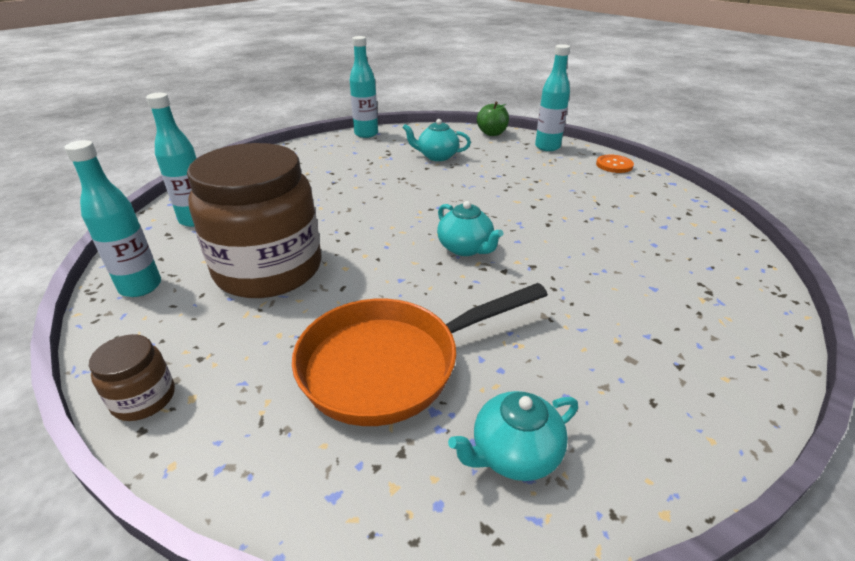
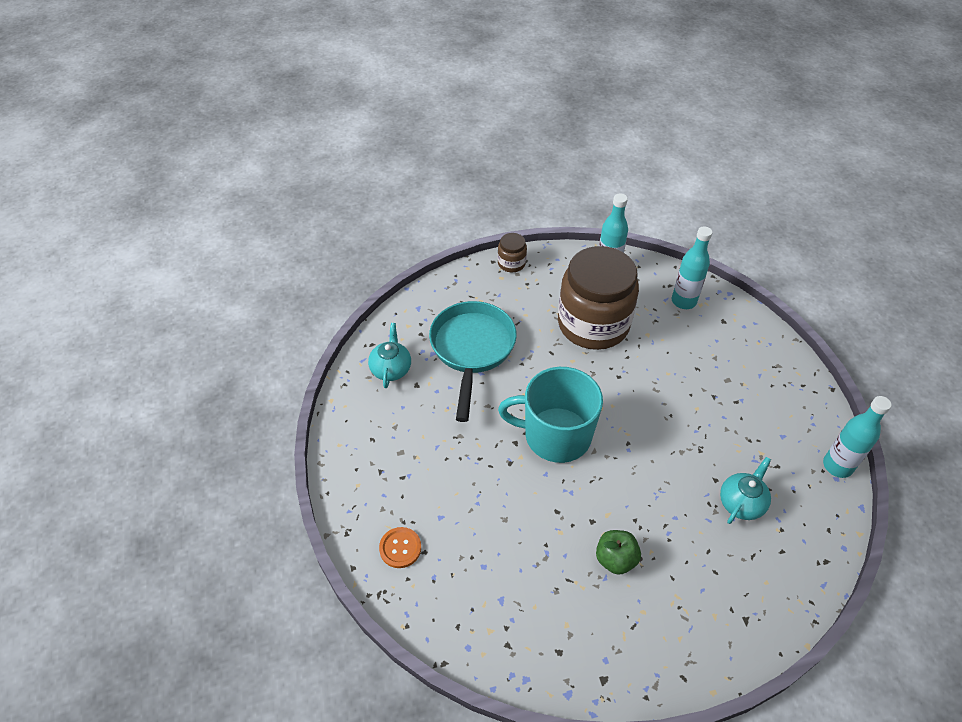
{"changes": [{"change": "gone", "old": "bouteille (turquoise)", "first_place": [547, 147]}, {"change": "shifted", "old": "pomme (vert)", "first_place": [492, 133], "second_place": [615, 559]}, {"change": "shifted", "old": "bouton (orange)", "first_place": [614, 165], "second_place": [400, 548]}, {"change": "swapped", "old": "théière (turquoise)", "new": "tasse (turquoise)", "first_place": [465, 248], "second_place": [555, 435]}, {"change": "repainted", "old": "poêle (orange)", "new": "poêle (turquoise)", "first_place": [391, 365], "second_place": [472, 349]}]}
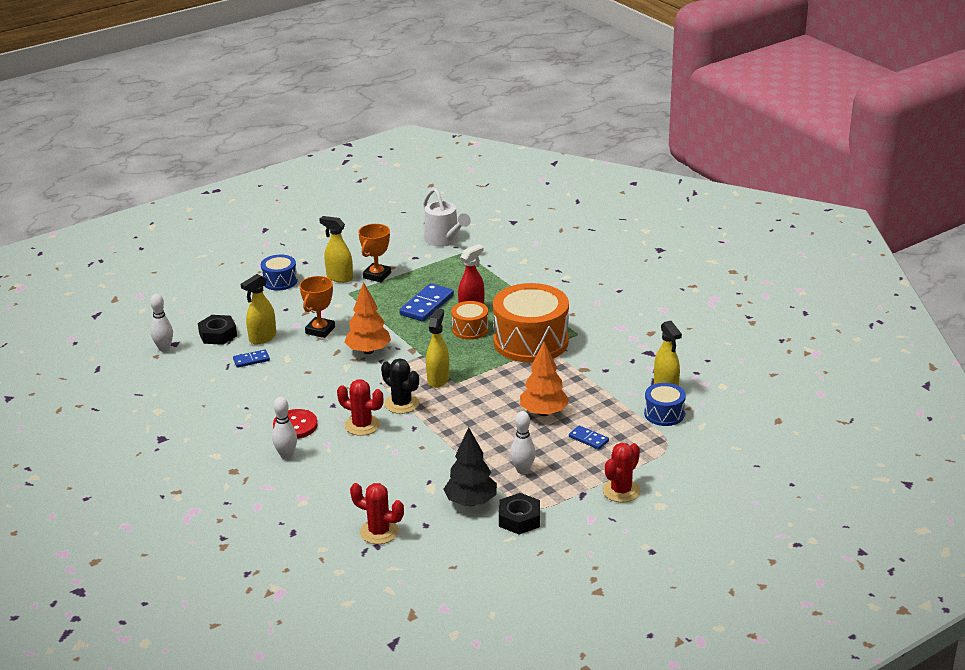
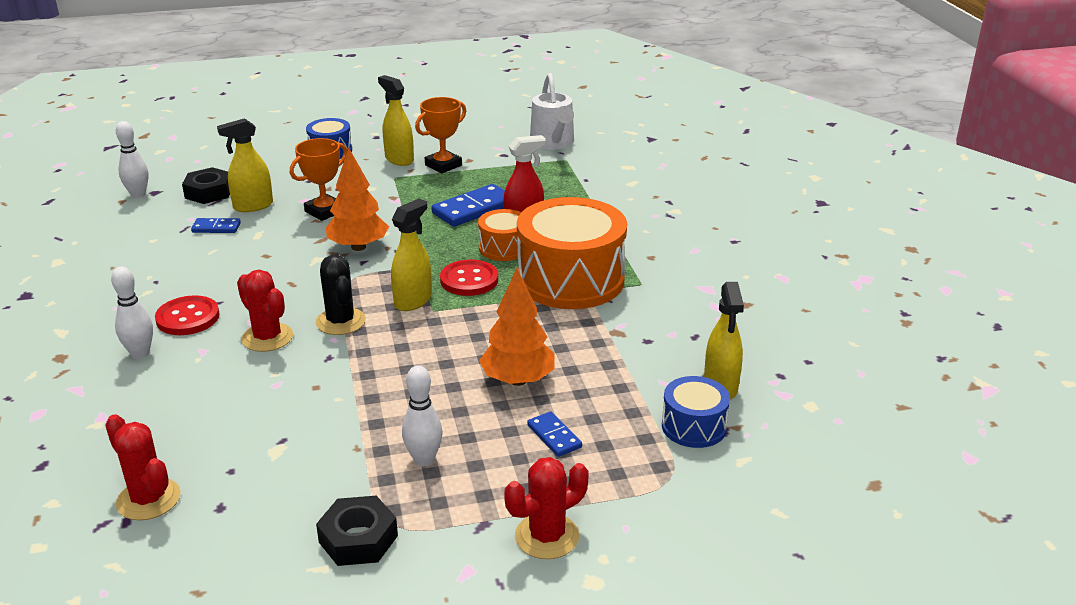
{"changes": [{"change": "gone", "old": "arbre (noir)", "first_place": [471, 502]}, {"change": "new", "new": "bouton (rouge)", "second_place": [469, 280]}]}
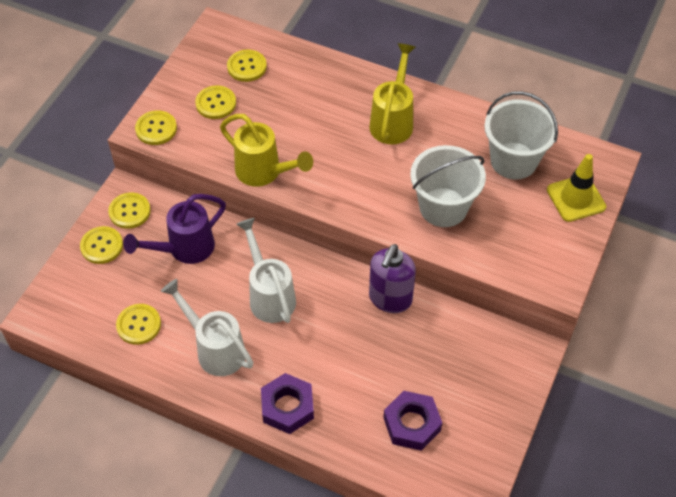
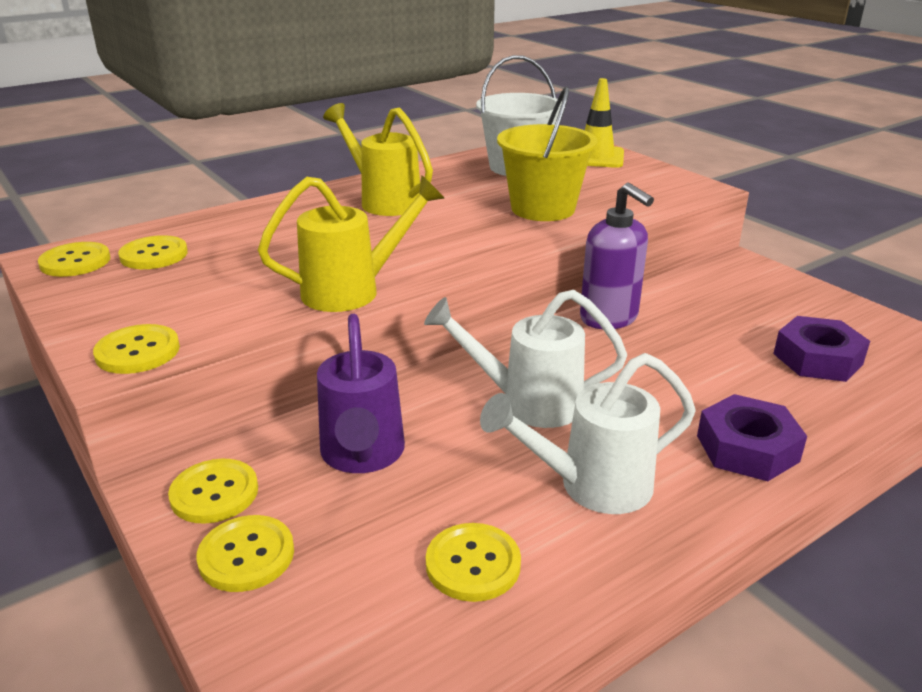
{"changes": [{"change": "shifted", "old": "bouton (jaune)", "first_place": [216, 103], "second_place": [75, 262]}, {"change": "repainted", "old": "seau (blanc)", "new": "seau (jaune)", "first_place": [443, 207], "second_place": [543, 209]}]}
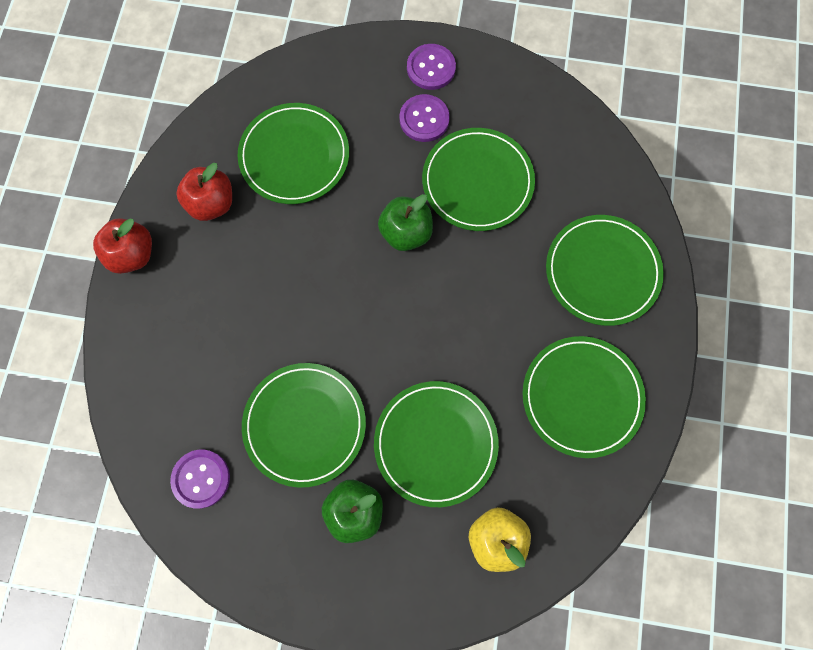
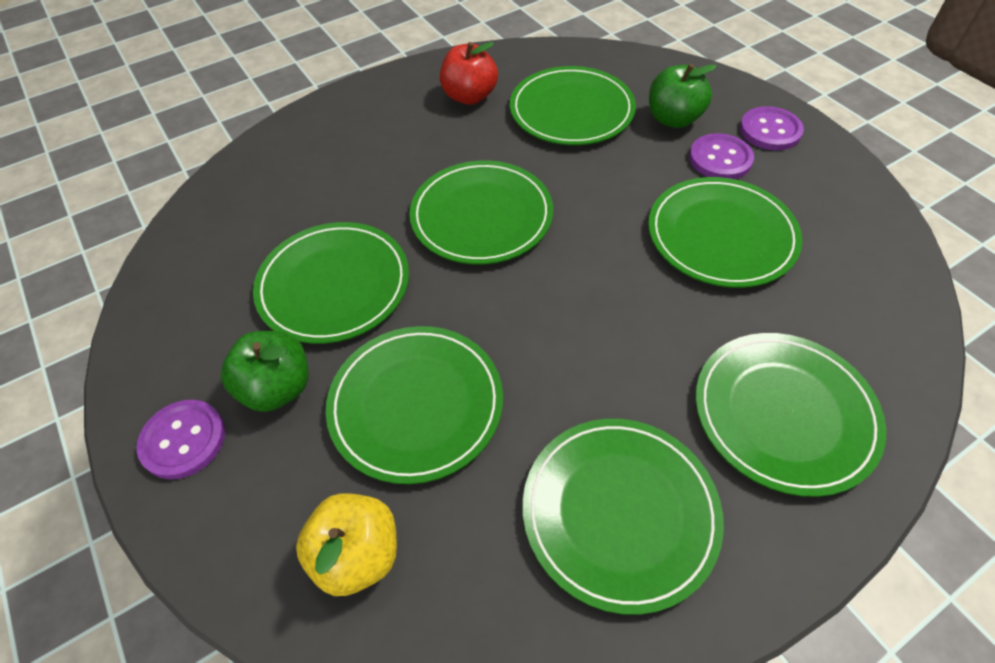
{"changes": [{"change": "shifted", "old": "pomme (vert)", "first_place": [406, 233], "second_place": [673, 119]}, {"change": "gone", "old": "pomme (rouge)", "first_place": [132, 254]}, {"change": "shifted", "old": "bouton (violet)", "first_place": [201, 478], "second_place": [183, 440]}, {"change": "new", "new": "assiette (vert)", "second_place": [481, 216]}]}
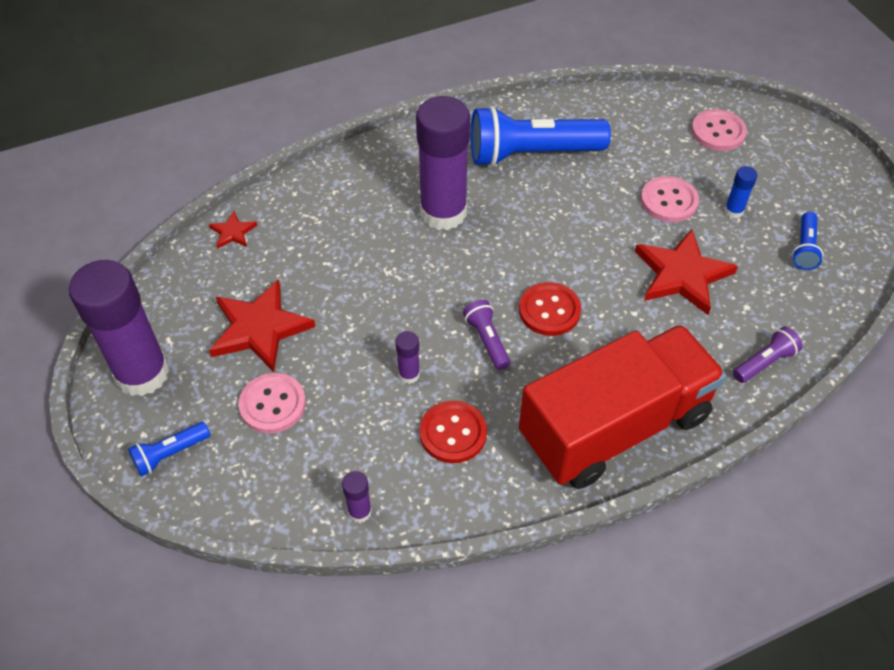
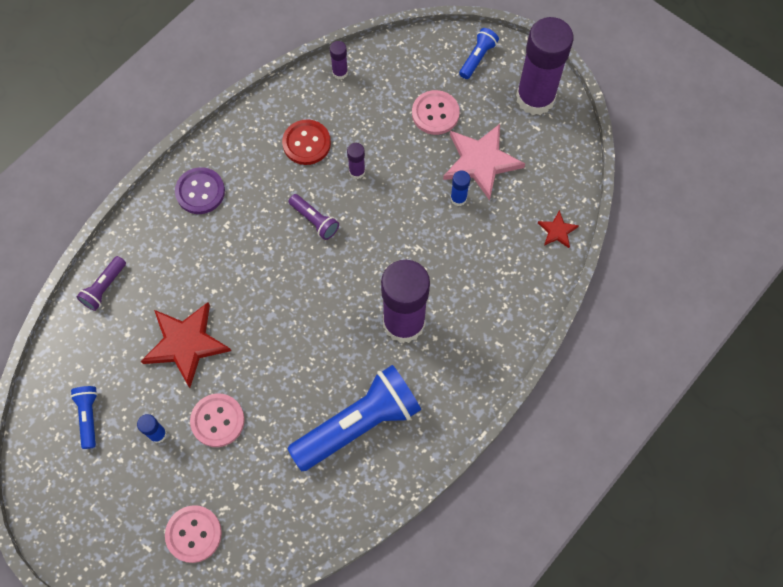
{"changes": [{"change": "repainted", "old": "étoile (rouge)", "new": "étoile (rose)", "first_place": [260, 328], "second_place": [481, 162]}, {"change": "gone", "old": "bouton (rouge)", "first_place": [549, 310]}, {"change": "swapped", "old": "camion (rouge)", "new": "bouton (violet)", "first_place": [614, 427], "second_place": [200, 192]}, {"change": "new", "new": "bâton de colle (bleu)", "second_place": [458, 198]}]}
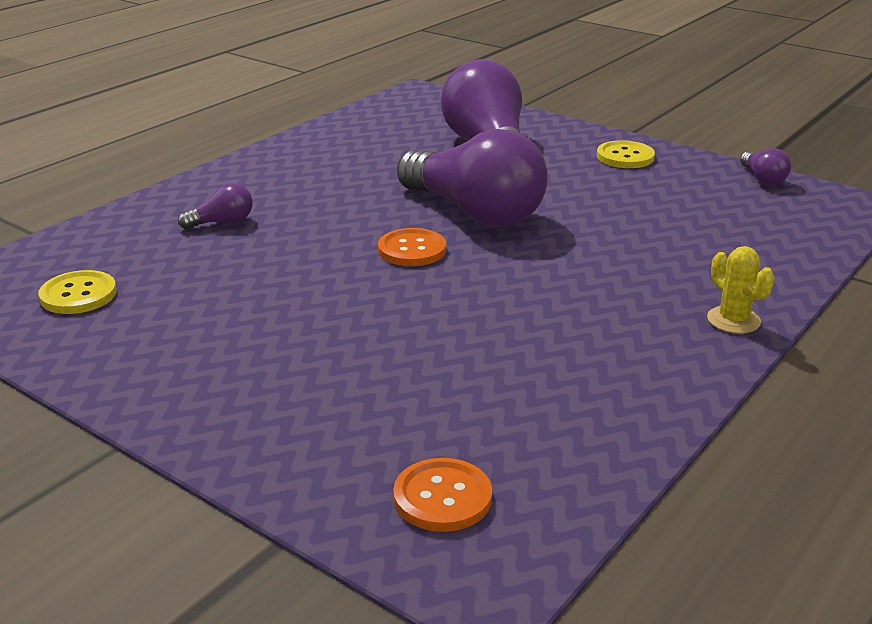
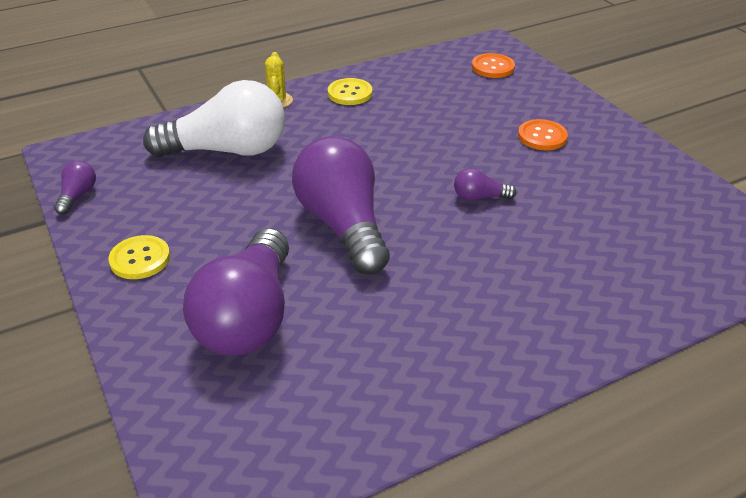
{"changes": [{"change": "shifted", "old": "ampoule (violet)", "first_place": [222, 222], "second_place": [479, 197]}, {"change": "shifted", "old": "bouton (orange)", "first_place": [412, 250], "second_place": [542, 136]}, {"change": "shifted", "old": "bouton (jaune)", "first_place": [78, 295], "second_place": [350, 93]}, {"change": "new", "new": "ampoule (blanc)", "second_place": [228, 150]}]}
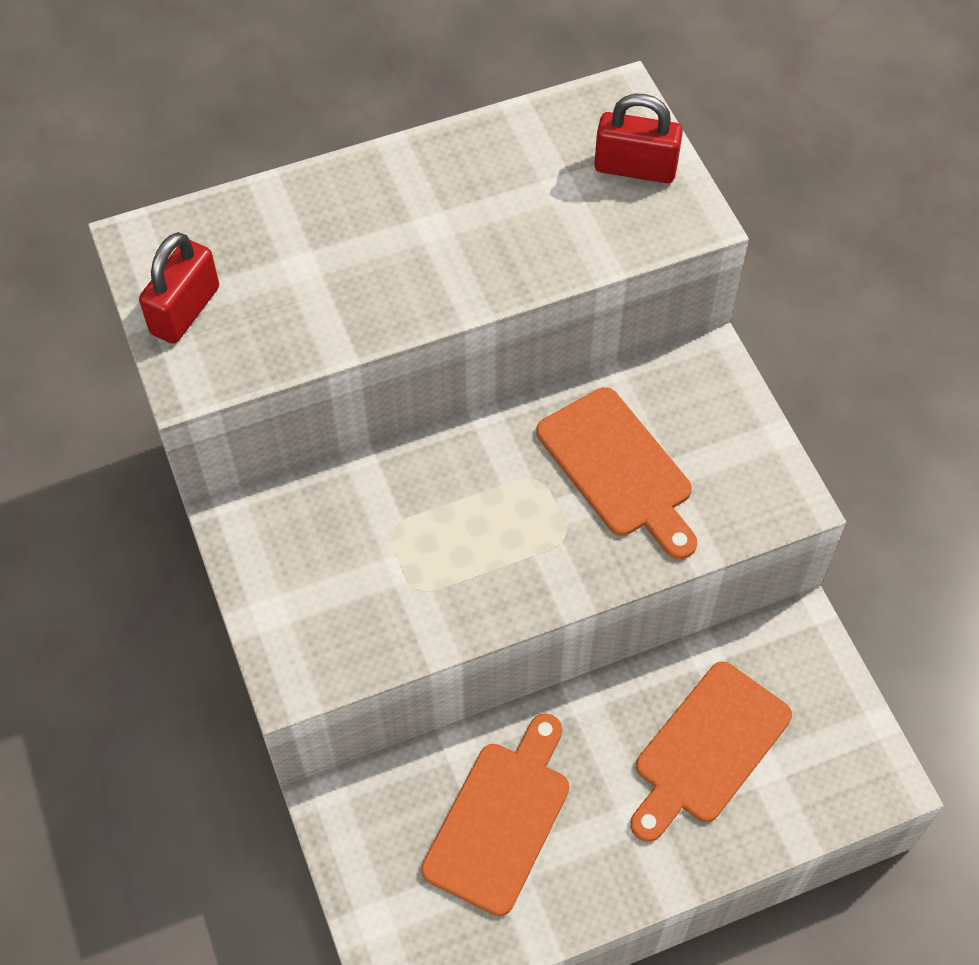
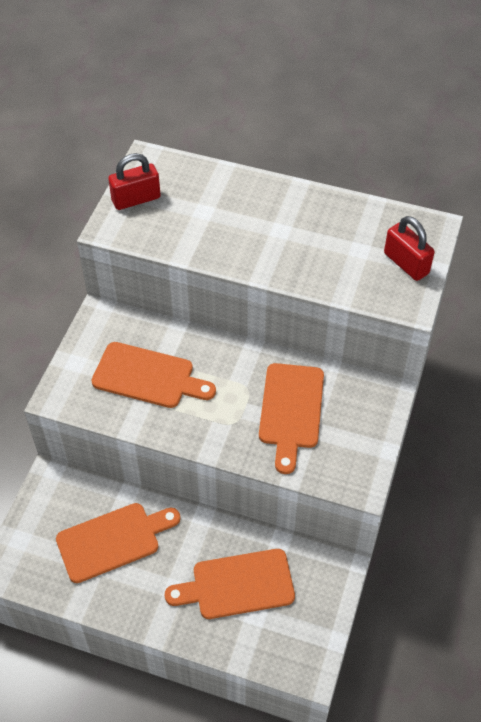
{"changes": [{"change": "new", "new": "planche à découper (orange)", "second_place": [148, 377]}]}
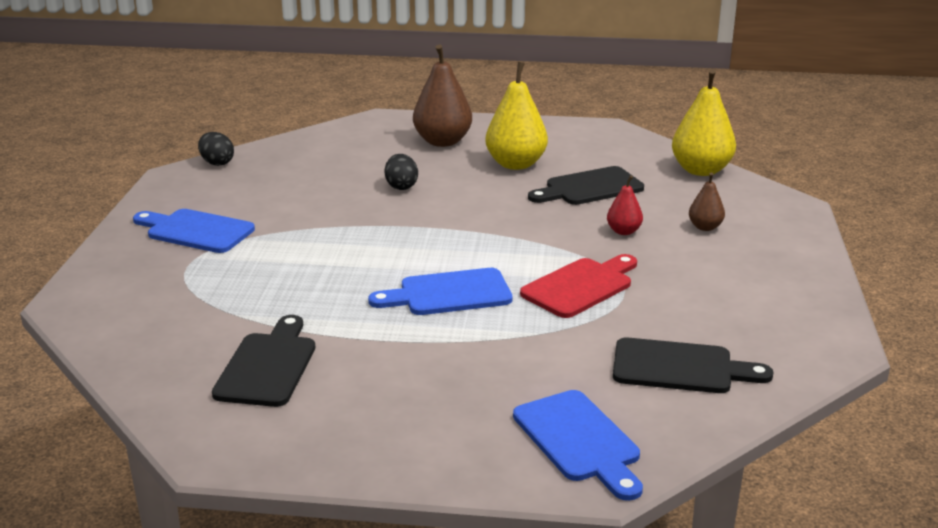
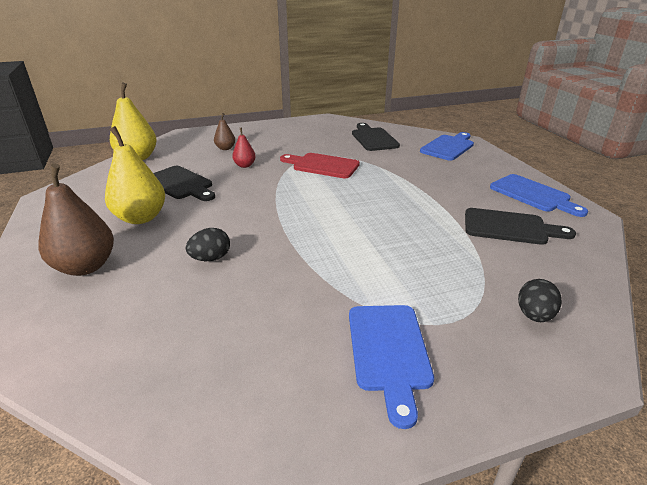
{"changes": [{"change": "shifted", "old": "œuf (noir)", "first_place": [217, 163], "second_place": [534, 315]}, {"change": "shifted", "old": "planche à découper (bleu)", "first_place": [449, 293], "second_place": [533, 195]}, {"change": "rotated", "old": "planche à découper (noir)", "first_place": [268, 366], "second_place": [510, 227], "degrees": -150}]}
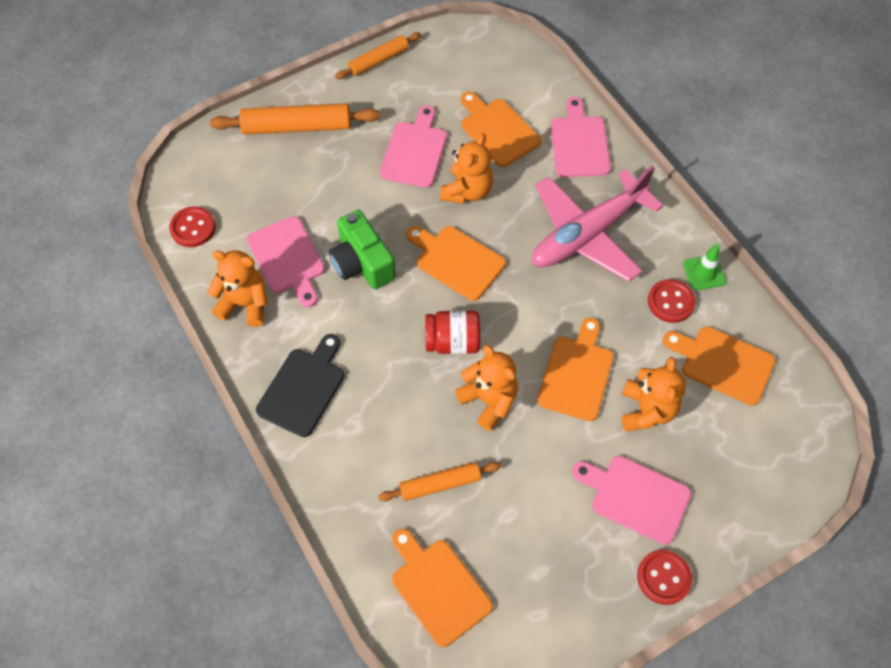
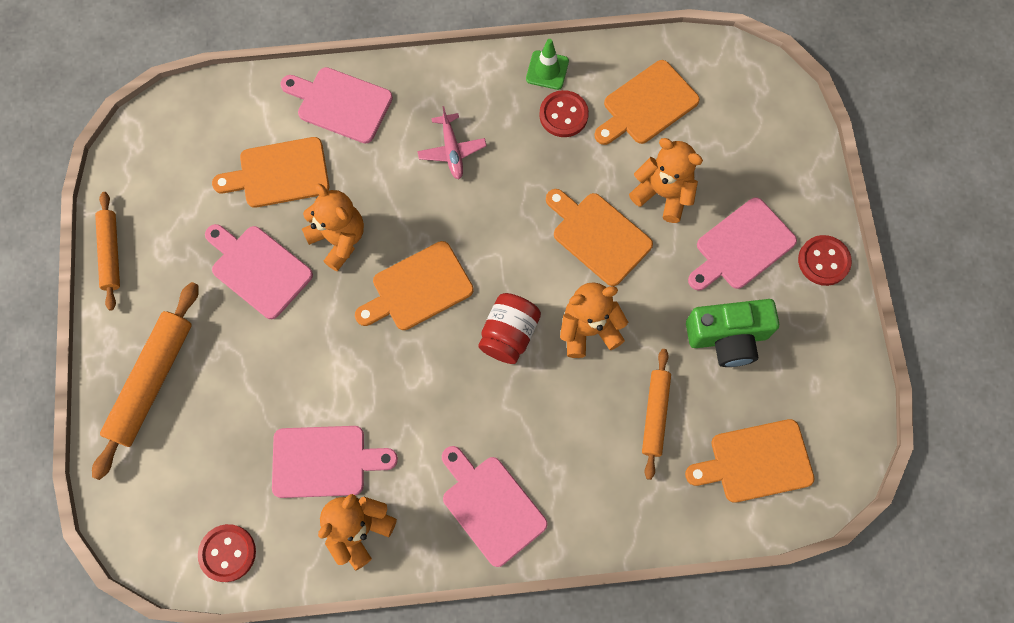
{"changes": [{"change": "scaled", "old": "avion (rose)", "first_place": [587, 234], "second_place": [452, 151], "factor": 0.44}, {"change": "shifted", "old": "appareil photo (vert)", "first_place": [362, 263], "second_place": [727, 337]}, {"change": "repainted", "old": "planche à découper (noir)", "new": "planche à découper (rose)", "first_place": [303, 388], "second_place": [490, 506]}]}
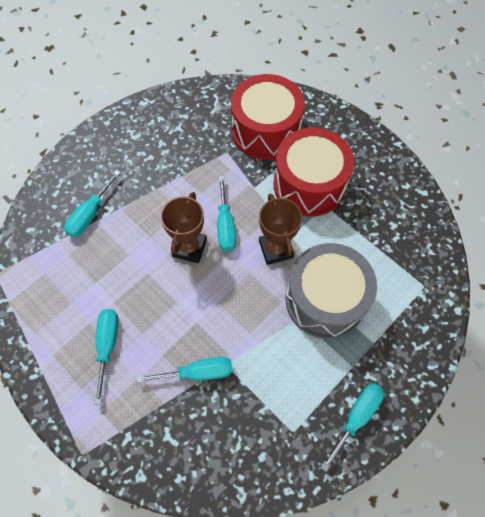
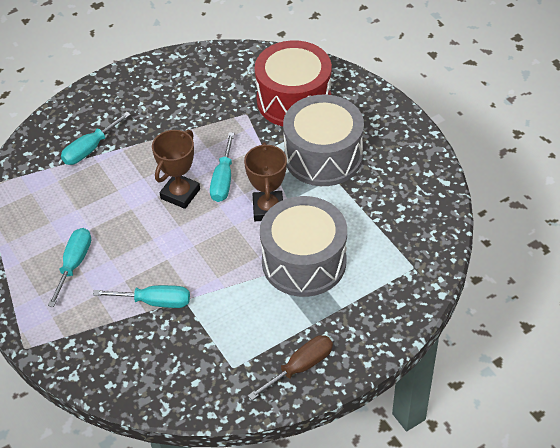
{"changes": [{"change": "repainted", "old": "tambour (rouge)", "new": "tambour (gris)", "first_place": [309, 185], "second_place": [323, 156]}, {"change": "repainted", "old": "tournevis (turquoise)", "new": "tournevis (marron)", "first_place": [356, 417], "second_place": [300, 367]}]}
